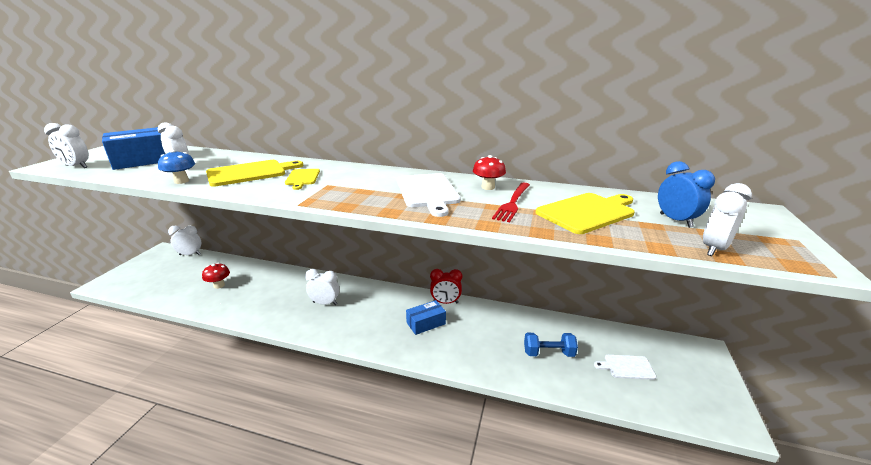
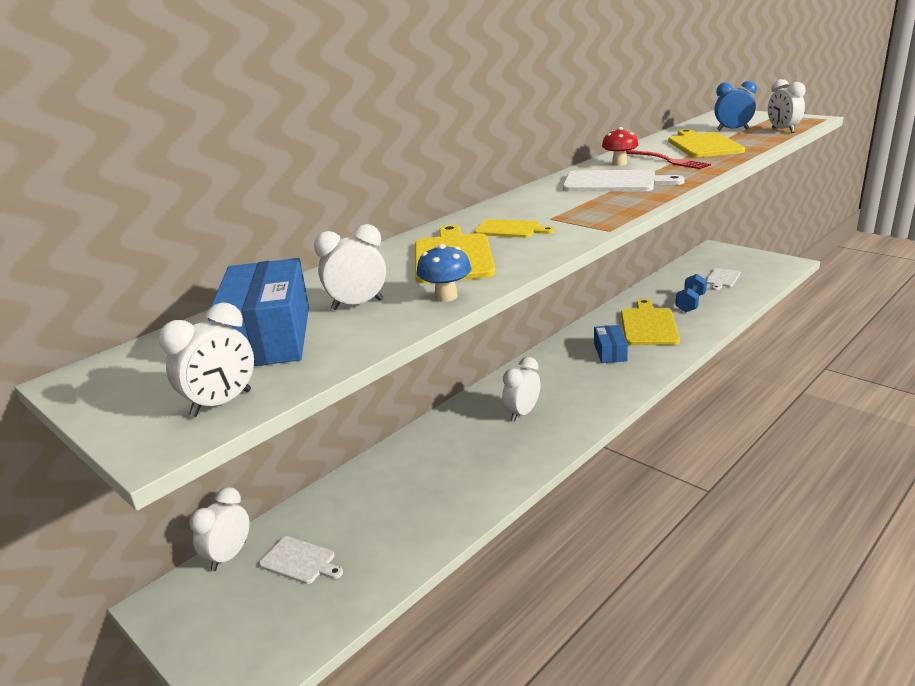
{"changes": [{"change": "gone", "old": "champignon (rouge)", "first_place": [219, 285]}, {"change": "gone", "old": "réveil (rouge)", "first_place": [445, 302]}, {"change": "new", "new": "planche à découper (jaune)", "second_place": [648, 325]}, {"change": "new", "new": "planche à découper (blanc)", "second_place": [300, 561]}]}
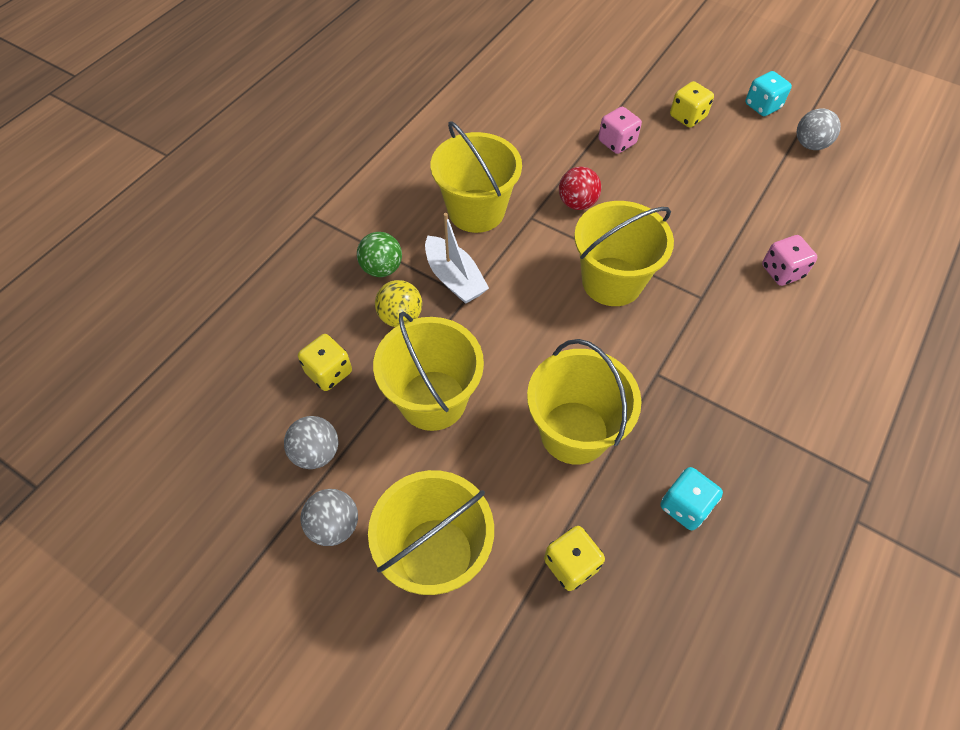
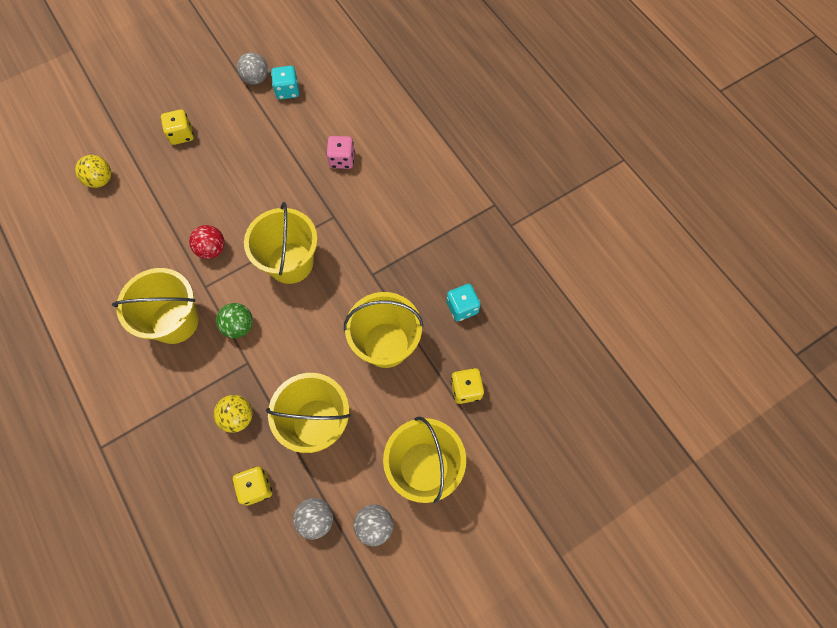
{"changes": [{"change": "shifted", "old": "dé (turquoise)", "first_place": [762, 106], "second_place": [287, 91]}, {"change": "gone", "old": "dé (rose)", "first_place": [617, 142]}, {"change": "gone", "old": "bateau (blanc)", "first_place": [454, 278]}, {"change": "shifted", "old": "balle (vert)", "first_place": [382, 268], "second_place": [239, 326]}, {"change": "new", "new": "balle (jaune)", "second_place": [101, 180]}]}
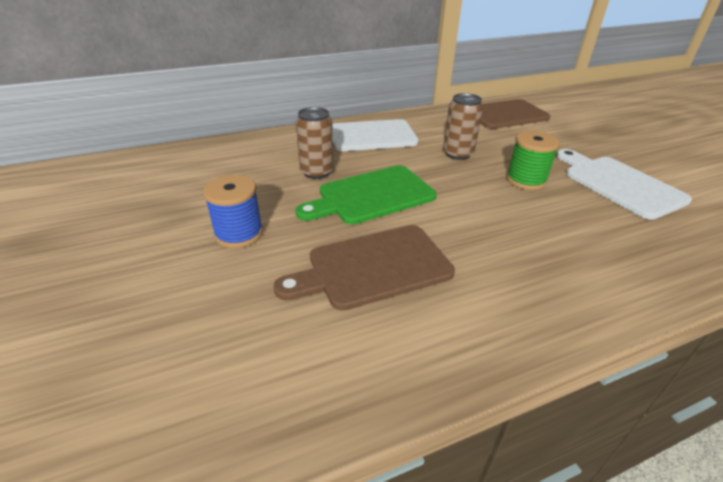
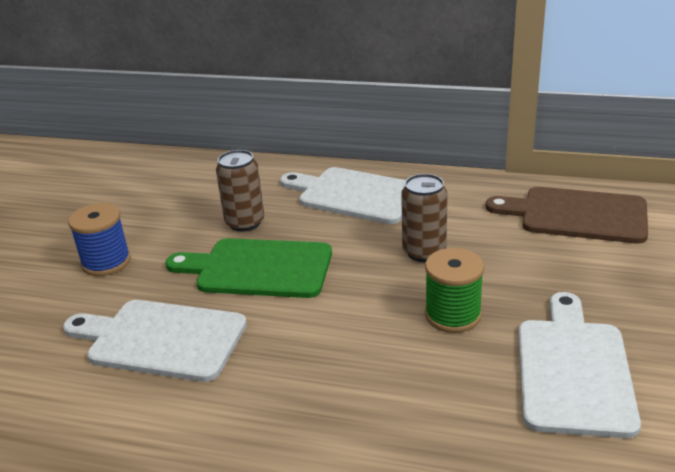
{"changes": [{"change": "repainted", "old": "planche à découper (marron)", "new": "planche à découper (blanc)", "first_place": [373, 267], "second_place": [161, 339]}]}
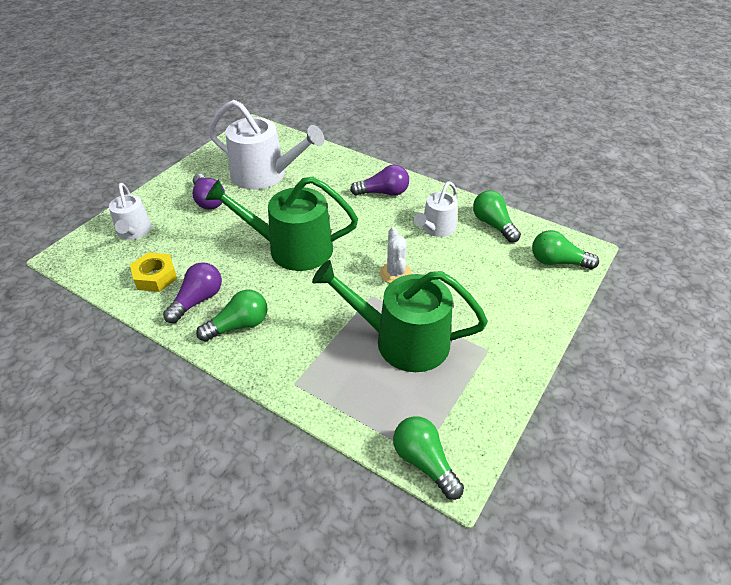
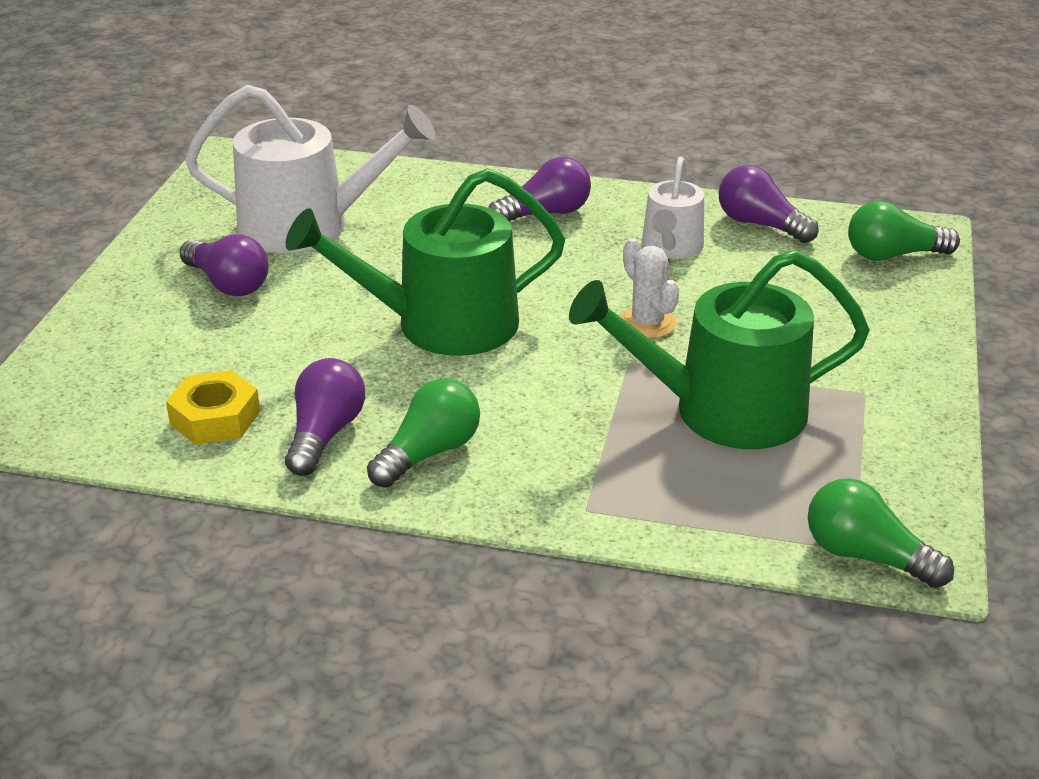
{"changes": [{"change": "gone", "old": "arrosoir (blanc)", "first_place": [134, 231]}, {"change": "repainted", "old": "ampoule (vert)", "new": "ampoule (violet)", "first_place": [493, 224], "second_place": [760, 224]}]}
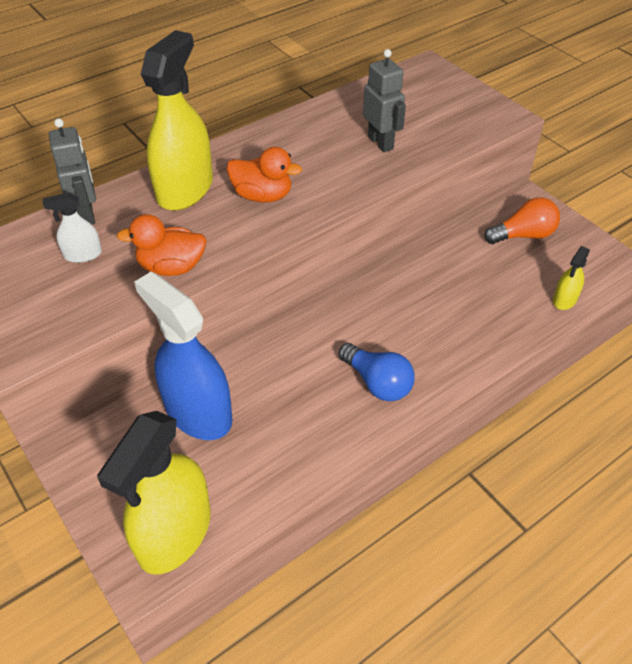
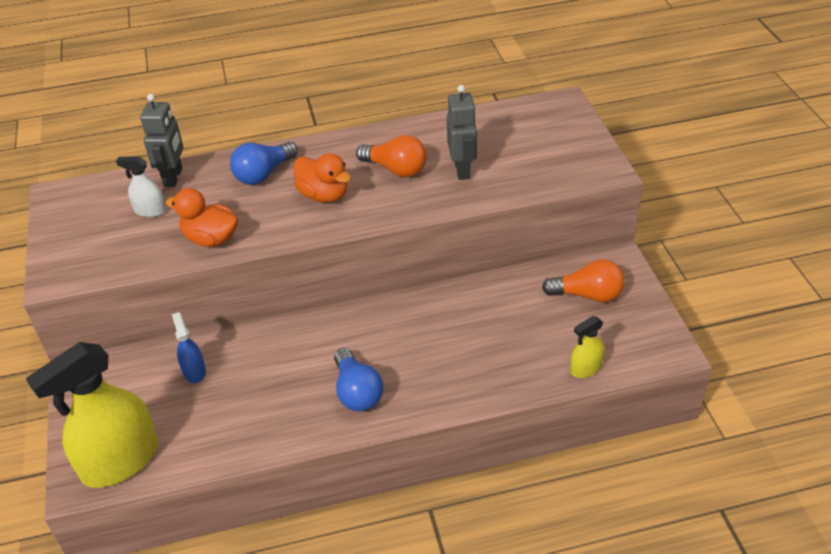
{"changes": [{"change": "swapped", "old": "vaporisateur (jaune)", "new": "ampoule (bleu)", "first_place": [185, 189], "second_place": [263, 174]}, {"change": "scaled", "old": "vaporisateur (bleu)", "first_place": [198, 412], "second_place": [194, 371], "factor": 0.46}, {"change": "new", "new": "ampoule (orange)", "second_place": [396, 169]}]}
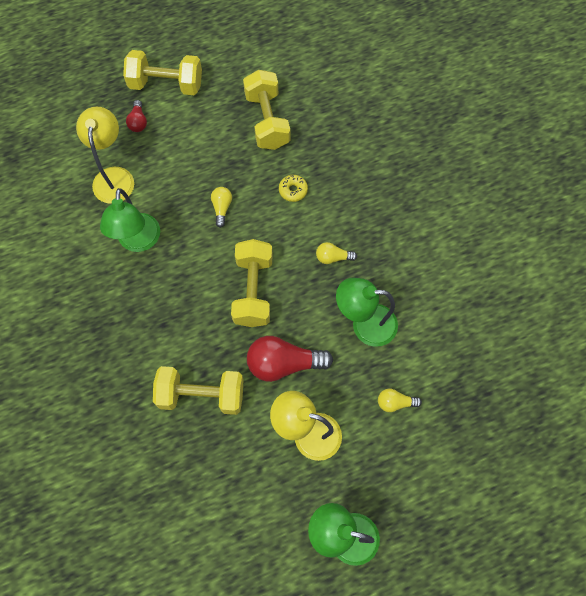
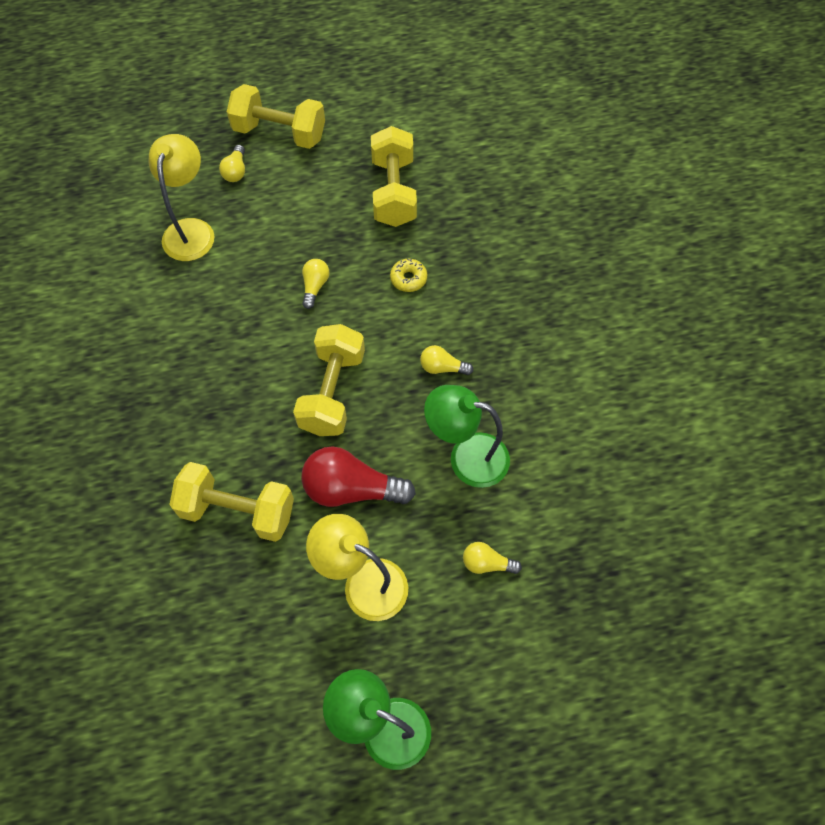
{"changes": [{"change": "repainted", "old": "ampoule (rouge)", "new": "ampoule (jaune)", "first_place": [138, 122], "second_place": [236, 171]}, {"change": "gone", "old": "lampe (vert)", "first_place": [138, 241]}]}
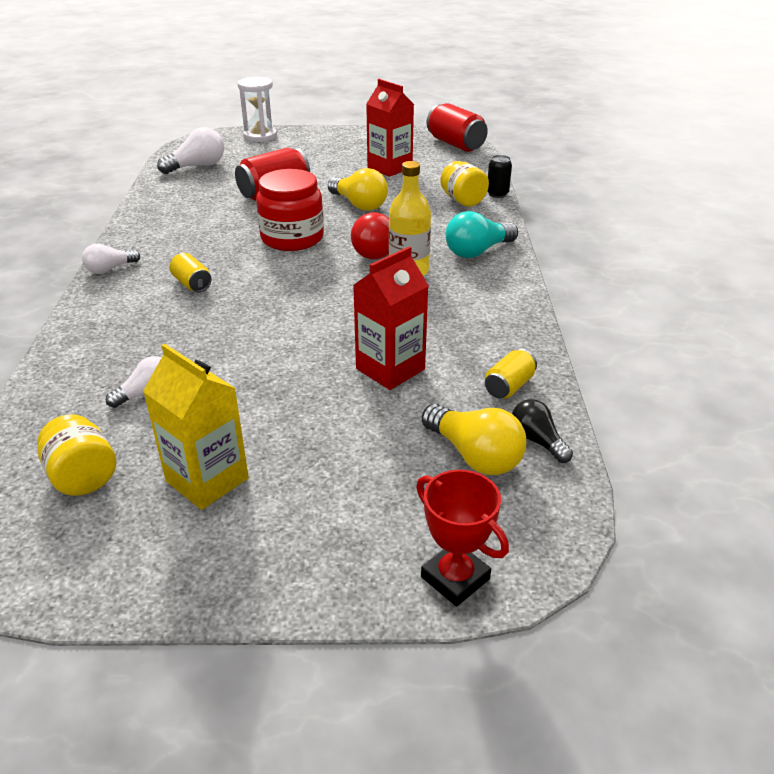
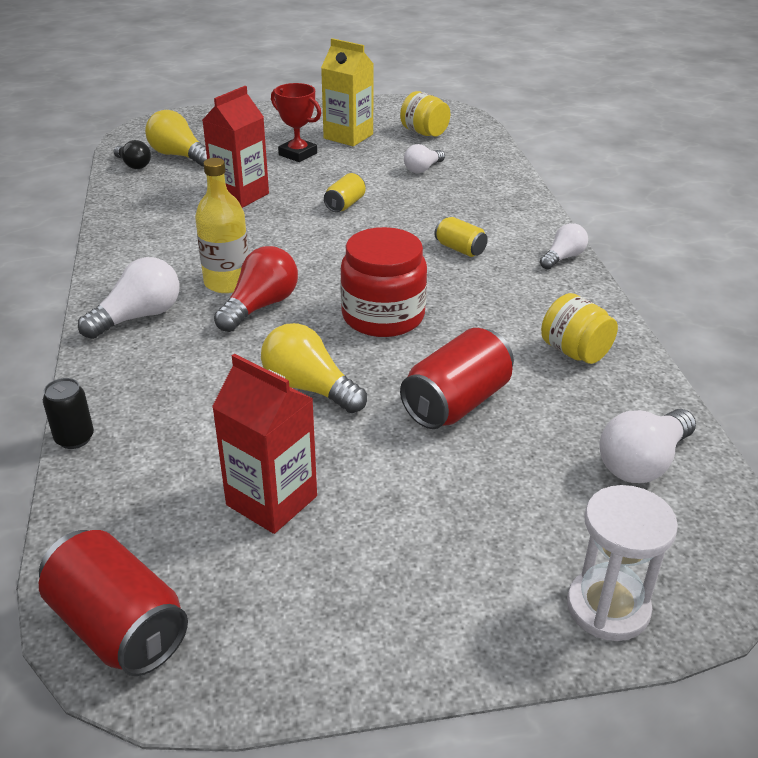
{"changes": [{"change": "shifted", "old": "bocal (jaune)", "first_place": [463, 200], "second_place": [574, 352]}, {"change": "repainted", "old": "ampoule (turquoise)", "new": "ampoule (blanc)", "first_place": [477, 251], "second_place": [138, 317]}, {"change": "shifted", "old": "canette (jaune)", "first_place": [509, 386], "second_place": [345, 204]}, {"change": "shifted", "old": "trophée (rouge)", "first_place": [455, 578], "second_place": [298, 154]}]}
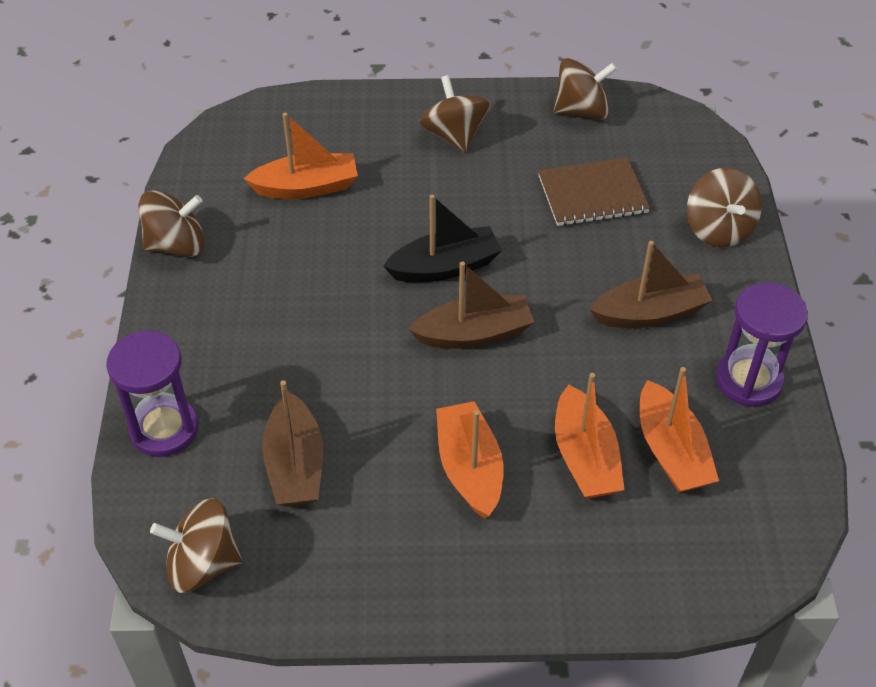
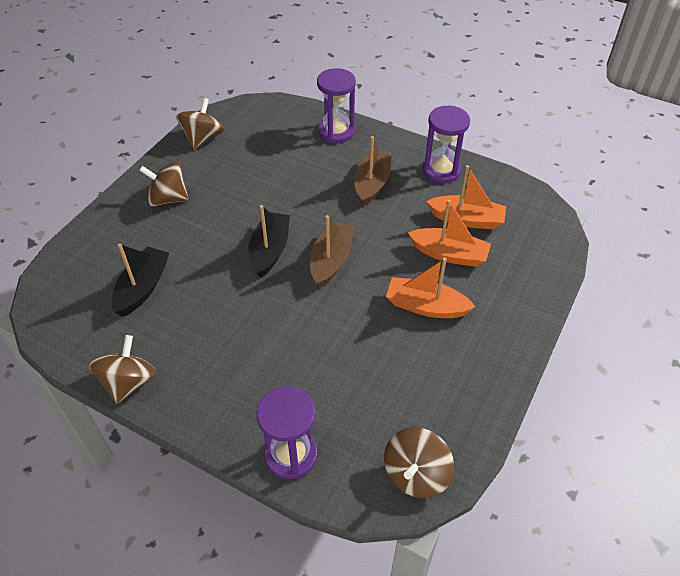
{"changes": [{"change": "repainted", "old": "bateau (orange)", "new": "bateau (noir)", "first_place": [306, 187], "second_place": [143, 288]}, {"change": "gone", "old": "carnet (marron)", "first_place": [592, 194]}, {"change": "swapped", "old": "toupie (marron)", "new": "sablier (violet)", "first_place": [718, 229], "second_place": [336, 132]}, {"change": "gone", "old": "bateau (marron)", "first_place": [295, 465]}]}
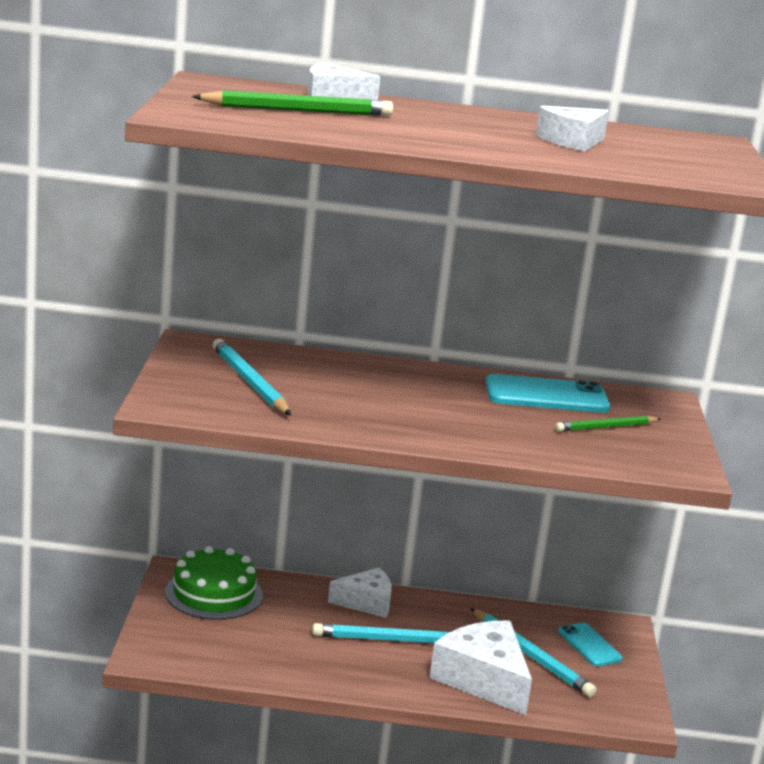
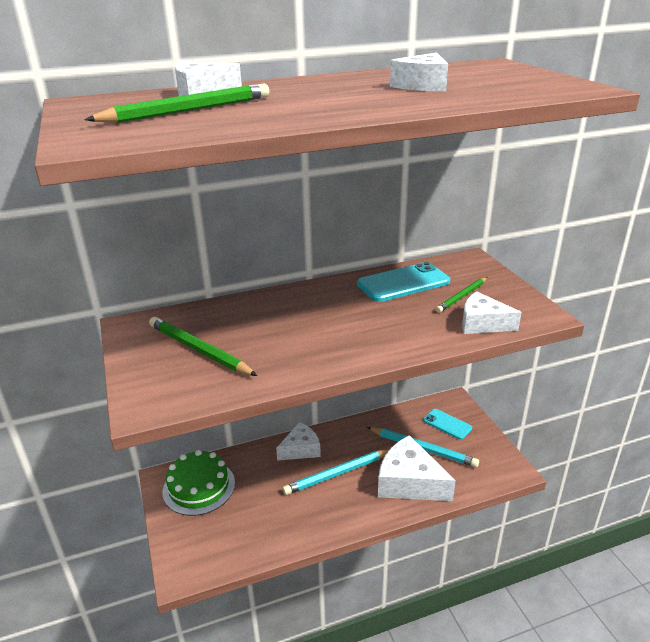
{"changes": [{"change": "repainted", "old": "crayon (turquoise)", "new": "crayon (vert)", "first_place": [249, 382], "second_place": [199, 350]}, {"change": "new", "new": "fromage (blanc)", "second_place": [482, 323]}]}
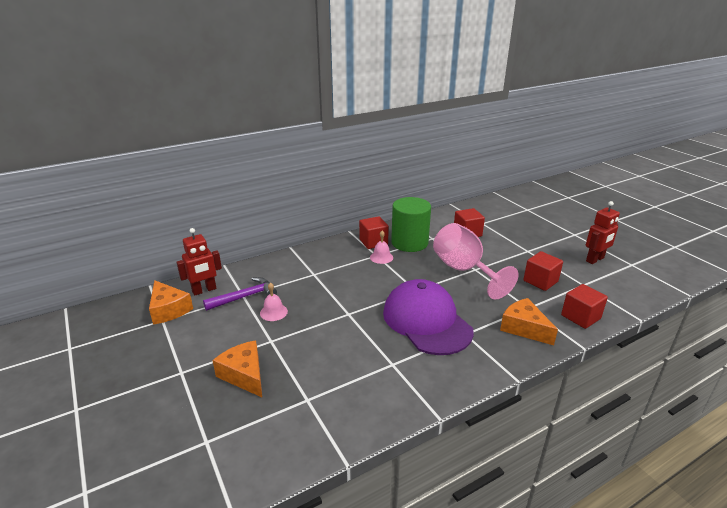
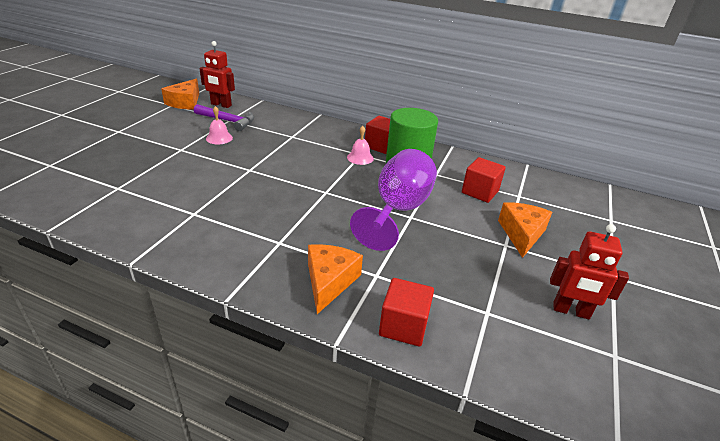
{"changes": [{"change": "repainted", "old": "verre à pied (rose)", "new": "verre à pied (violet)", "first_place": [464, 271], "second_place": [398, 210]}, {"change": "gone", "old": "cube (rouge)", "first_place": [540, 281]}, {"change": "gone", "old": "casquette (violet)", "first_place": [426, 321]}, {"change": "shifted", "old": "fromage (orange)", "first_place": [244, 375], "second_place": [521, 234]}]}
